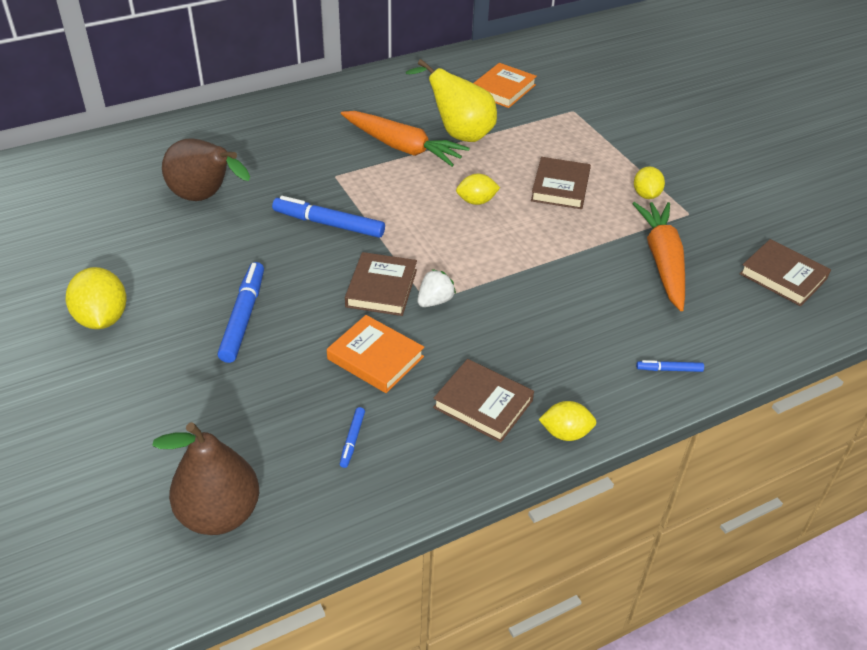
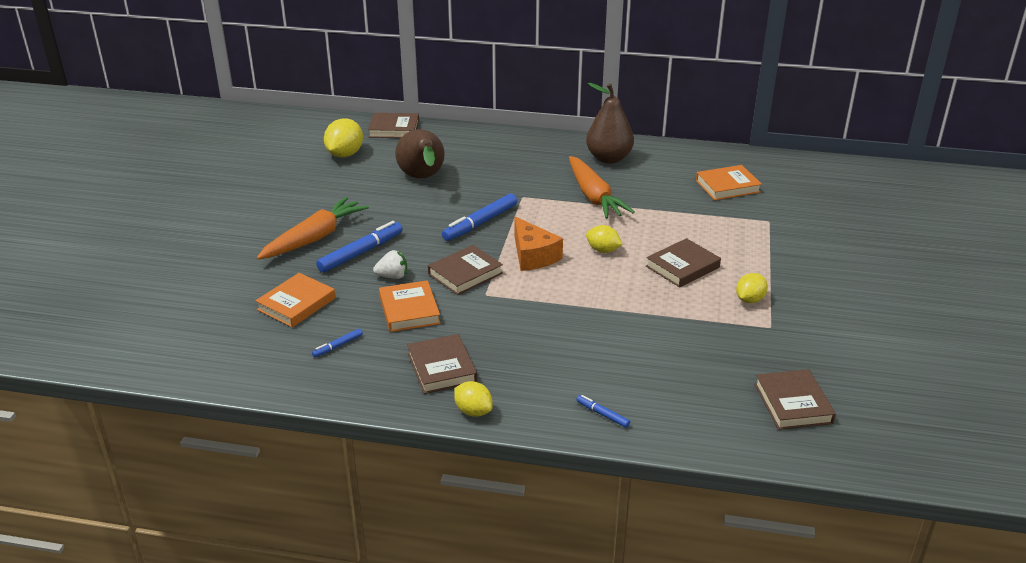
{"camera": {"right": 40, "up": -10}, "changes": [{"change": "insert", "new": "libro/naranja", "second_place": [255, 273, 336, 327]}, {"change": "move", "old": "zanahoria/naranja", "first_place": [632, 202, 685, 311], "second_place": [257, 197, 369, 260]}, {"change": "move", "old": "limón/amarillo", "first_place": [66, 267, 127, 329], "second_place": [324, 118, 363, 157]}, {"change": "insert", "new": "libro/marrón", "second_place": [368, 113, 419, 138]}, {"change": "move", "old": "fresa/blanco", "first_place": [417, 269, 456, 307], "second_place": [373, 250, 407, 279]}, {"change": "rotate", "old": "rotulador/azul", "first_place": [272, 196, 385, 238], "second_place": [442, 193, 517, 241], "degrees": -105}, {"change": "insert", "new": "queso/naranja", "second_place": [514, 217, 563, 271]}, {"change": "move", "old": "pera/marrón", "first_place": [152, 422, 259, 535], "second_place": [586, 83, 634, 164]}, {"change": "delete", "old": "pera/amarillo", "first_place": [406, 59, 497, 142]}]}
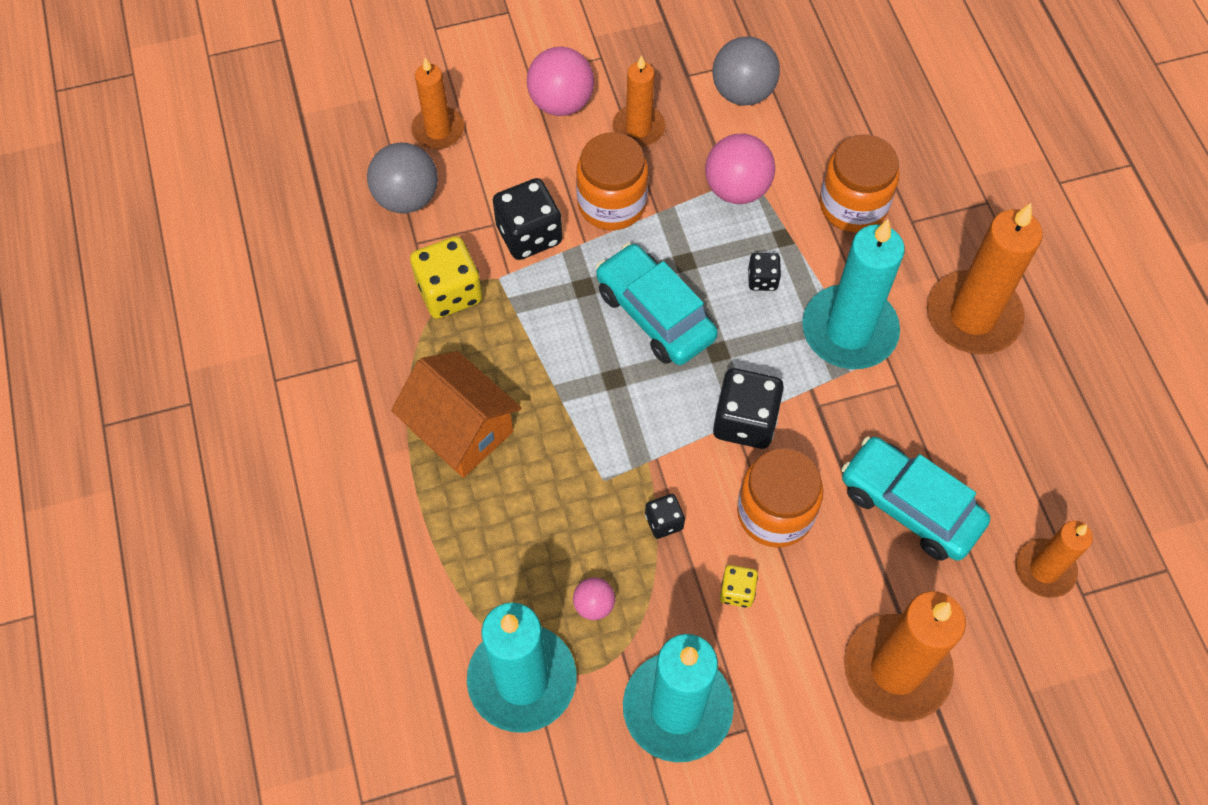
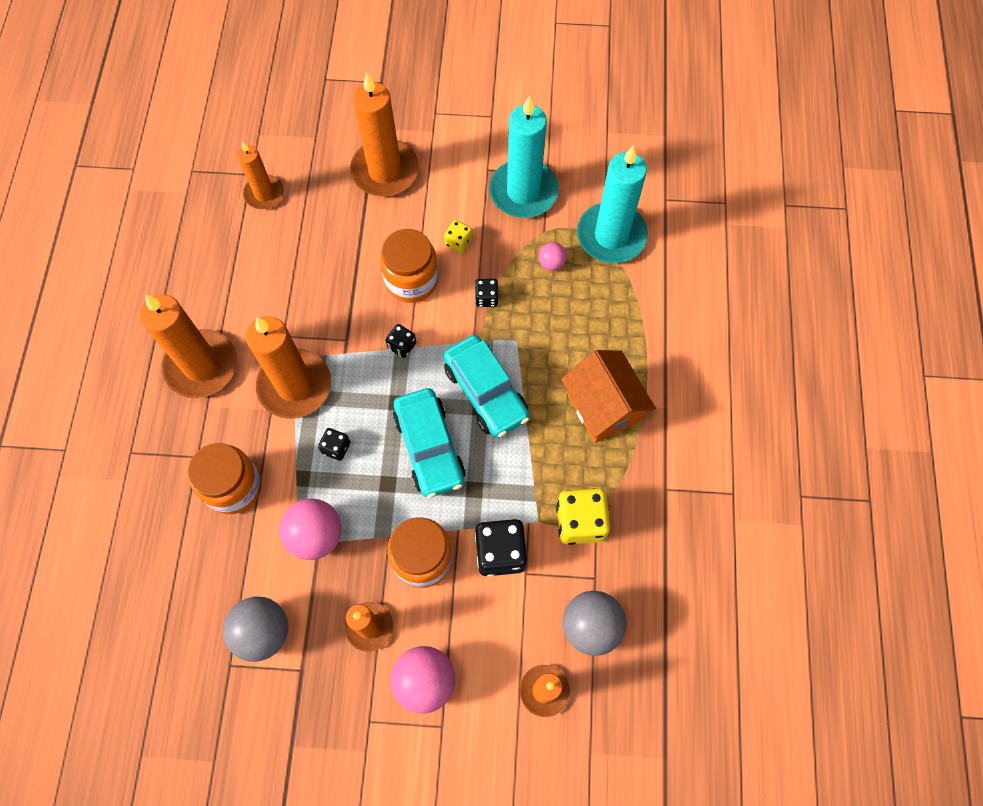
{"camera": {"right": -160, "up": 5}, "changes": [{"change": "recolor", "old": "vela/turquesa", "new": "vela/naranja", "first_place": [802, 219, 905, 369], "second_place": [246, 316, 331, 419]}, {"change": "resize", "old": "dado/negro", "first_place": [713, 368, 784, 449], "second_place": [385, 324, 416, 358], "factor": 0.53}, {"change": "move", "old": "coche/turquesa", "first_place": [841, 436, 990, 561], "second_place": [443, 335, 530, 438]}]}
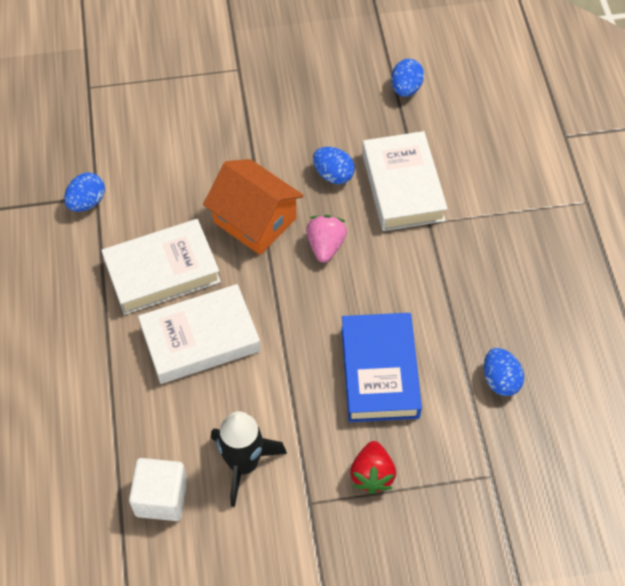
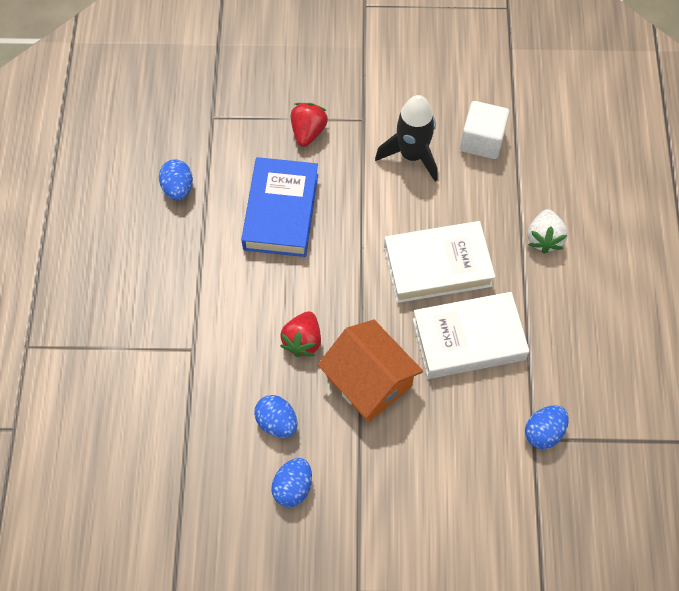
{"camera": {"right": -170, "up": 5}, "changes": [{"change": "move", "old": "huevo/azul", "first_place": [391, 59, 424, 97], "second_place": [271, 458, 312, 507]}, {"change": "recolor", "old": "fresa/rosa", "new": "fresa/rojo", "first_place": [306, 215, 347, 263], "second_place": [280, 311, 321, 357]}, {"change": "insert", "new": "fresa/blanco", "second_place": [527, 209, 568, 254]}, {"change": "delete", "old": "libro/blanco", "first_place": [362, 131, 448, 231]}]}
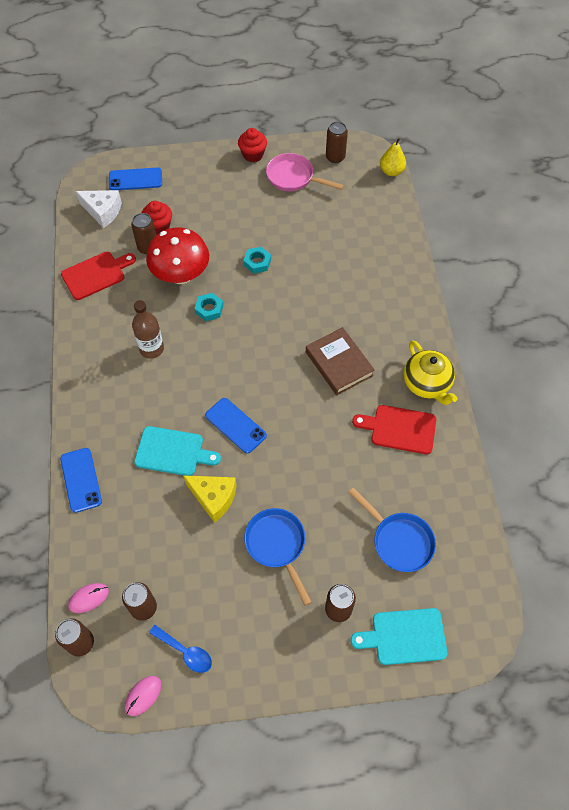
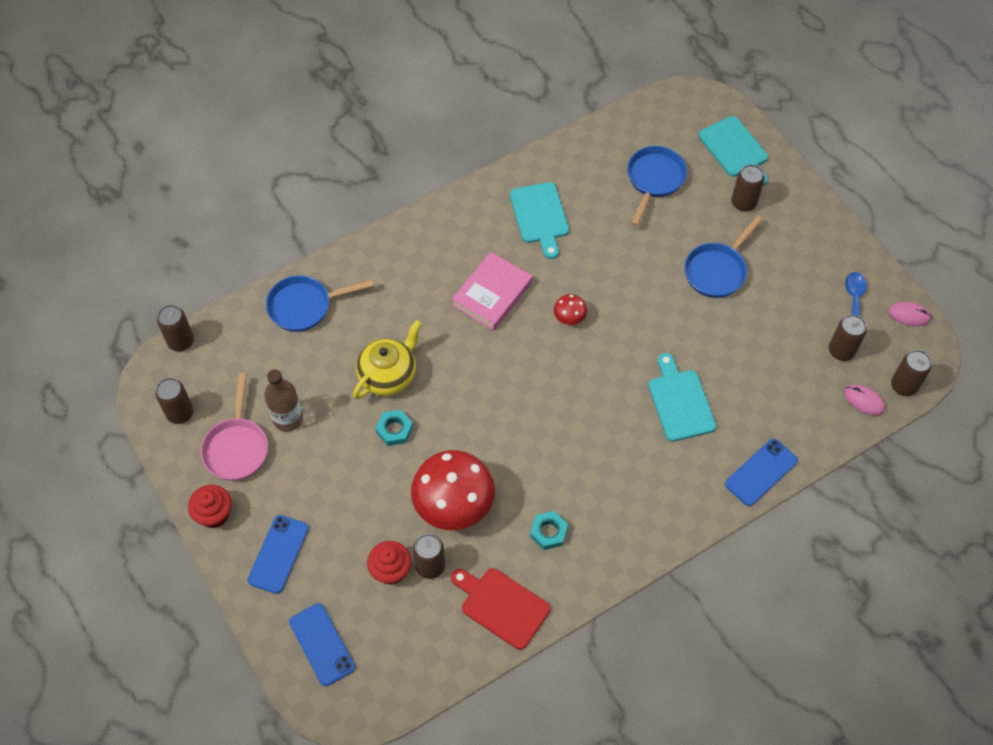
{"camera": {"right": -115, "up": 0}, "changes": [{"change": "replace", "old": "pera/amarillo", "new": "lata/marrón", "first_place": [380, 138, 406, 176], "second_place": [157, 305, 194, 351]}, {"change": "move", "old": "móvil/azul", "first_place": [205, 398, 267, 454], "second_place": [247, 515, 309, 594]}, {"change": "move", "old": "botella/marrón", "first_place": [132, 300, 164, 359], "second_place": [264, 369, 303, 432]}, {"change": "insert", "new": "sartén/azul", "second_place": [266, 275, 374, 332]}, {"change": "move", "old": "tetera/amarillo", "first_place": [404, 340, 457, 405], "second_place": [353, 320, 422, 399]}, {"change": "recolor", "old": "libro/marrón", "new": "libro/rosa", "first_place": [306, 327, 375, 395], "second_place": [452, 252, 532, 330]}, {"change": "recolor", "old": "tabla de cortar/rojo", "new": "tabla de cortar/turquesa", "first_place": [352, 405, 436, 454], "second_place": [510, 182, 569, 259]}, {"change": "move", "old": "tuerca/turquesa", "first_place": [194, 293, 223, 321], "second_place": [530, 511, 568, 550]}, {"change": "insert", "new": "seta/rojo", "second_place": [554, 294, 587, 325]}, {"change": "delete", "old": "queso/blanco", "first_place": [76, 190, 122, 228]}, {"change": "delete", "old": "queso/amarillo", "first_place": [183, 475, 237, 523]}]}
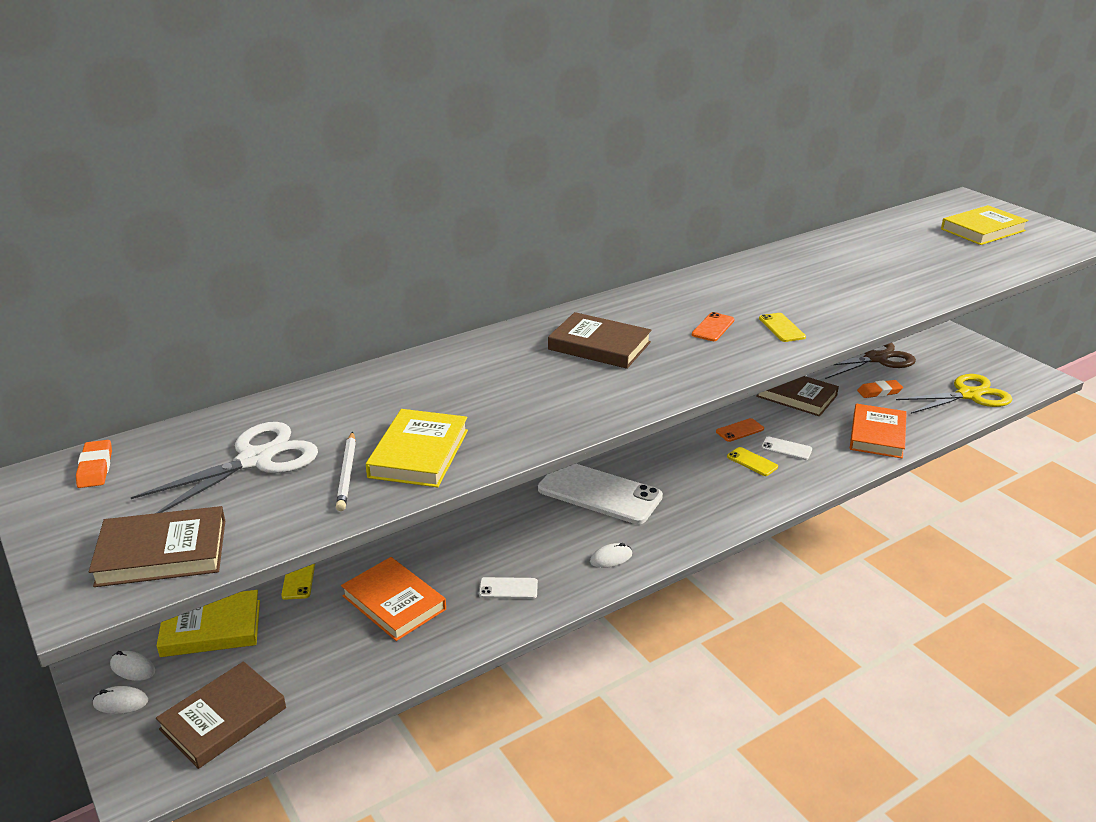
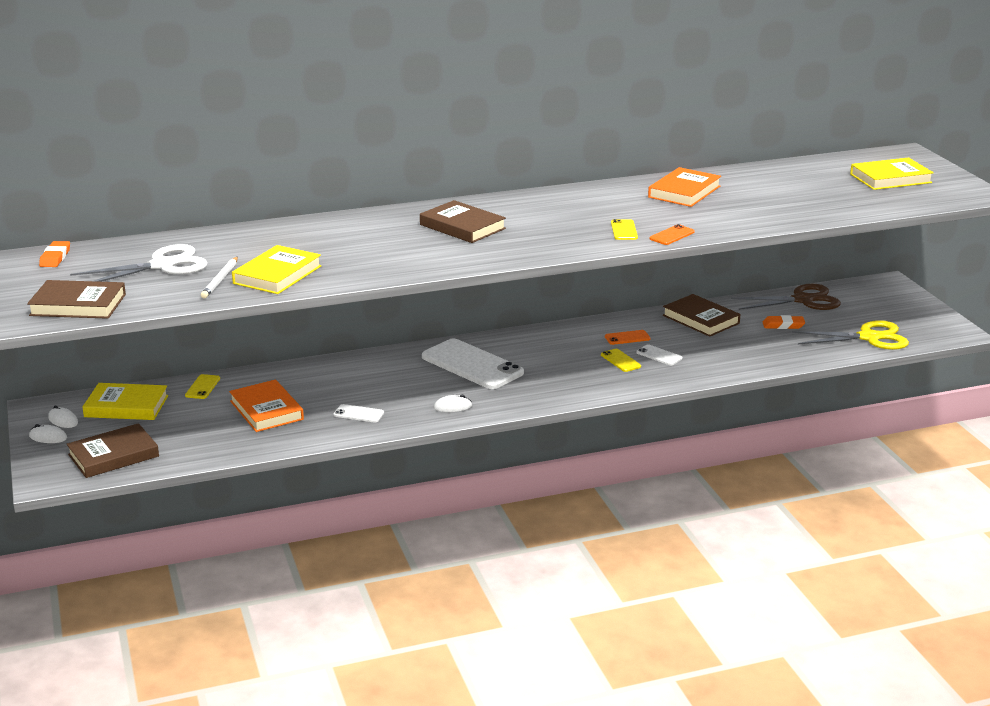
{"camera": {"right": 15, "up": -5}, "changes": [{"change": "move", "old": "libro/naranja", "first_place": [850, 404, 907, 459], "second_place": [648, 167, 721, 207]}, {"change": "move", "old": "móvil/naranja", "first_place": [692, 312, 734, 341], "second_place": [650, 224, 695, 245]}]}
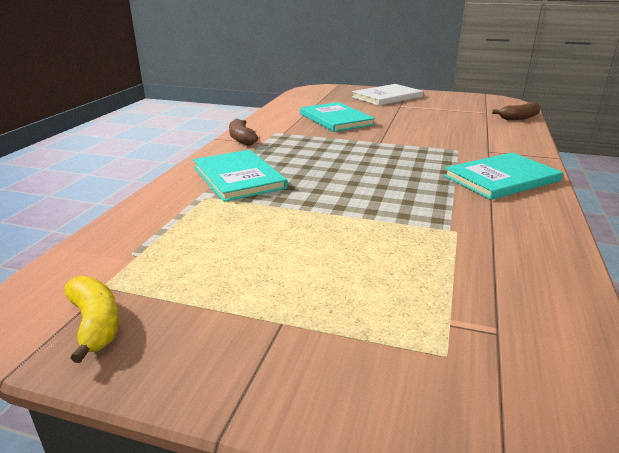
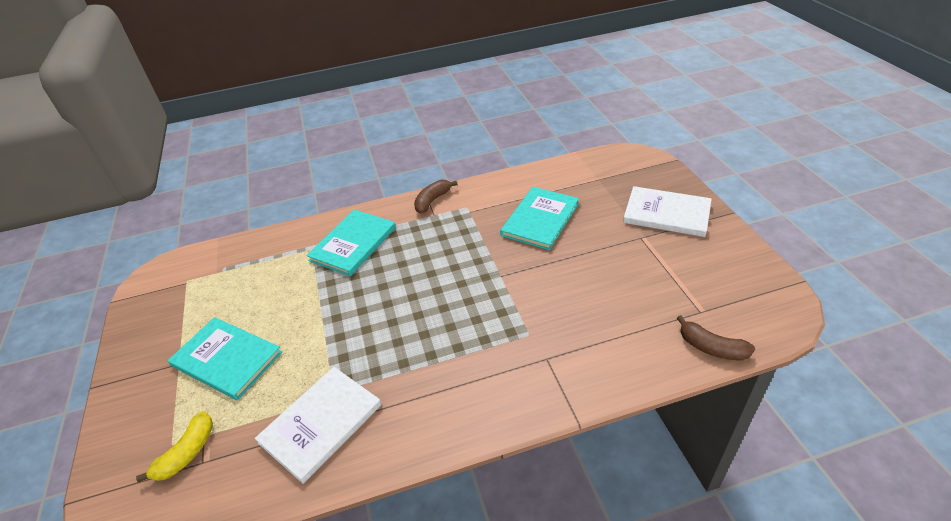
{"camera": {"right": 60, "up": 15}, "changes": [{"change": "move", "old": "plátano/amarillo", "first_place": [65, 276, 119, 363], "second_place": [136, 411, 213, 482]}, {"change": "move", "old": "libro/turquesa", "first_place": [444, 152, 563, 200], "second_place": [168, 317, 282, 400]}, {"change": "insert", "new": "libro/blanco", "second_place": [255, 367, 381, 484]}]}
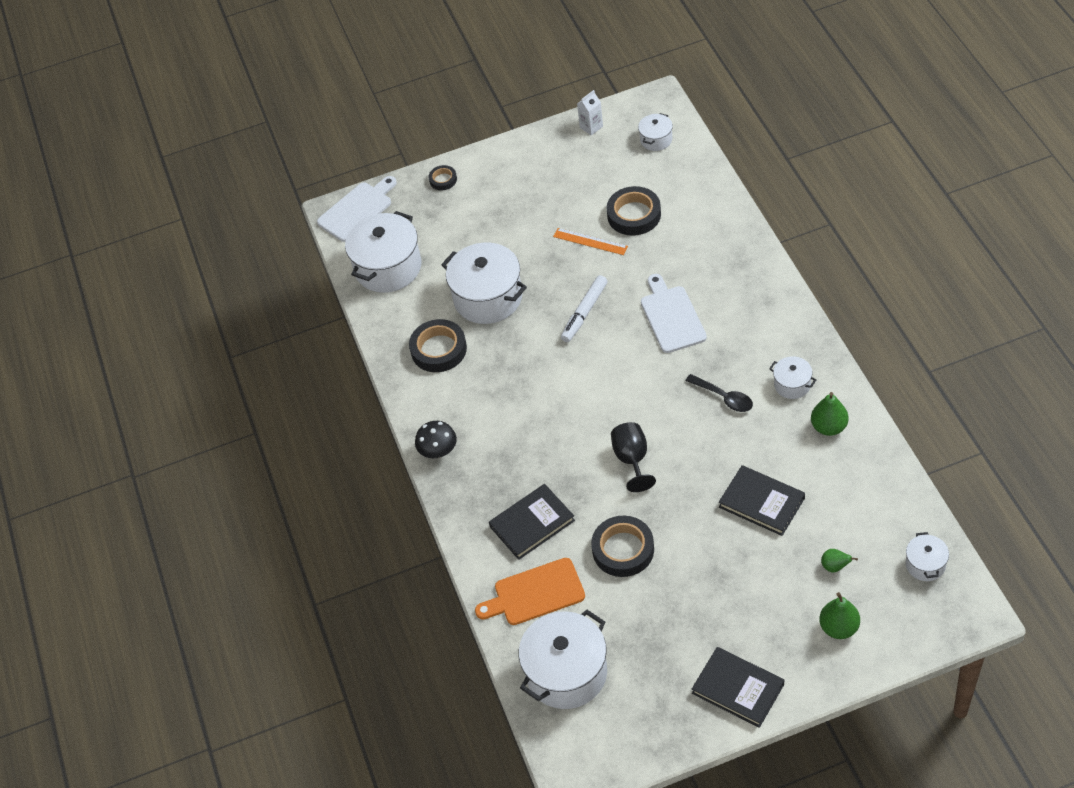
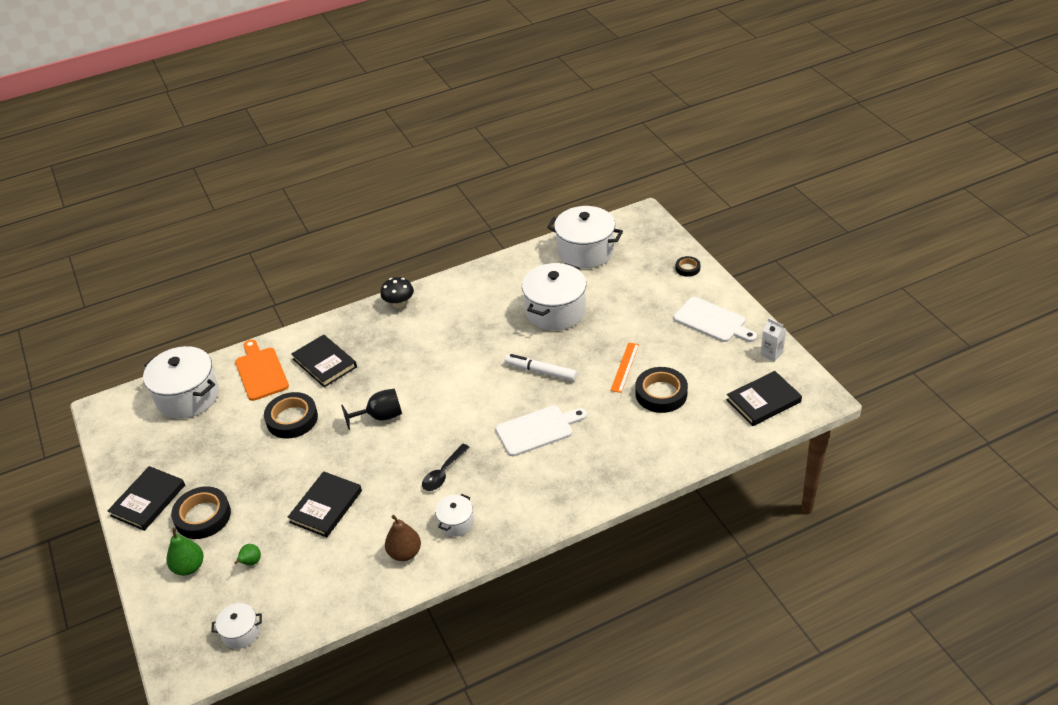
{"camera": {"right": 80, "up": -10}, "changes": [{"change": "move", "old": "cinta adhesiva/negro", "first_place": [409, 319, 467, 372], "second_place": [171, 486, 231, 539]}, {"change": "recolor", "old": "pera/verde", "new": "pera/marrón", "first_place": [811, 392, 848, 436], "second_place": [385, 515, 421, 561]}, {"change": "move", "old": "tabla de cortar/blanco", "first_place": [317, 176, 397, 242], "second_place": [673, 297, 757, 342]}, {"change": "replace", "old": "olla/blanco", "new": "libro/negro", "first_place": [638, 113, 673, 151], "second_place": [726, 371, 802, 426]}]}
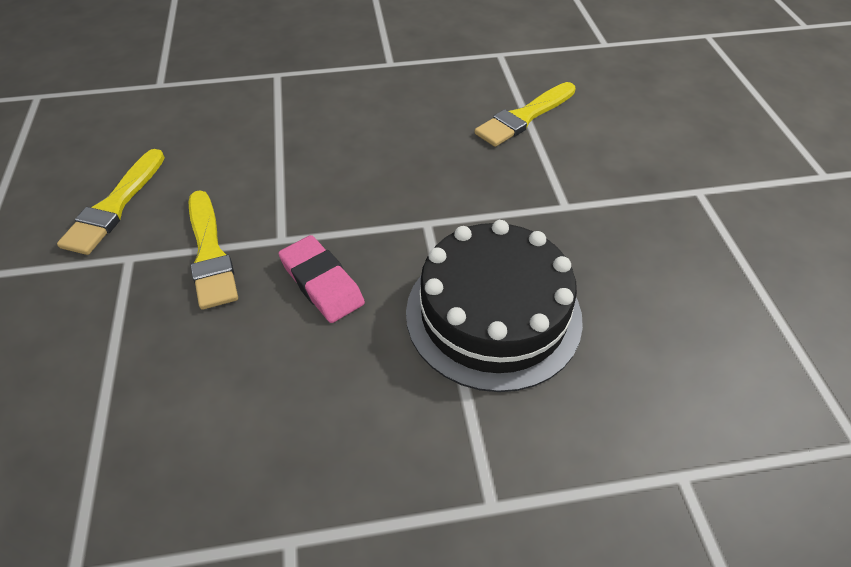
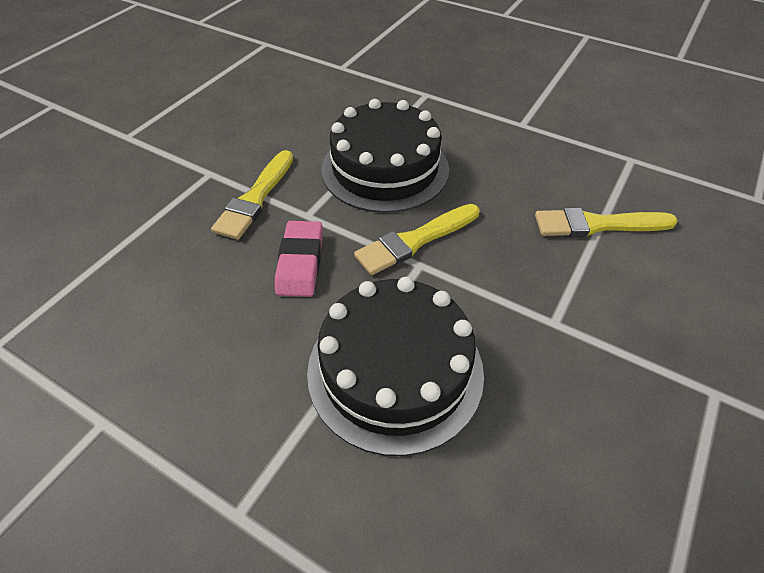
{"camera": {"right": 40, "up": 0}, "changes": [{"change": "insert", "new": "tarta/negro", "second_place": [321, 99, 449, 213]}, {"change": "move", "old": "pincel/amarillo", "first_place": [57, 149, 165, 255], "second_place": [354, 204, 480, 275]}]}
